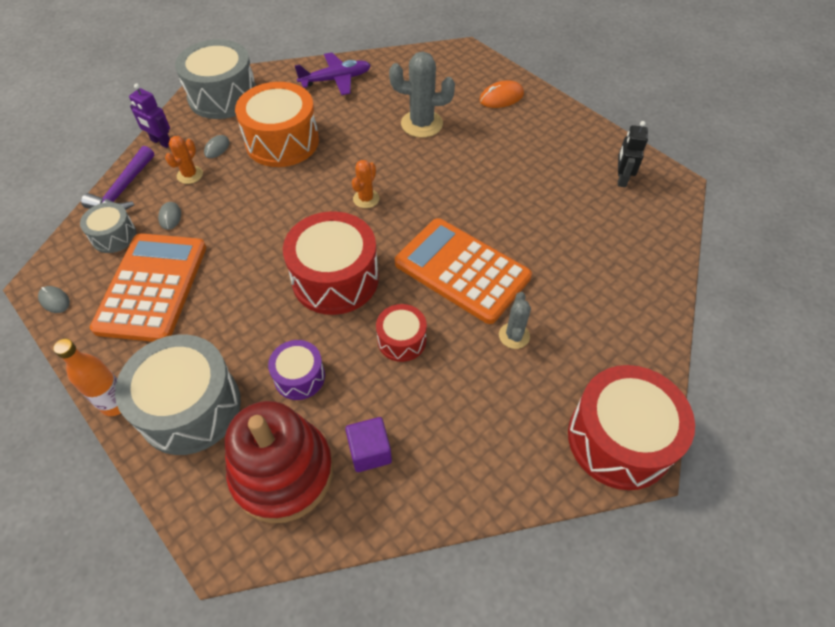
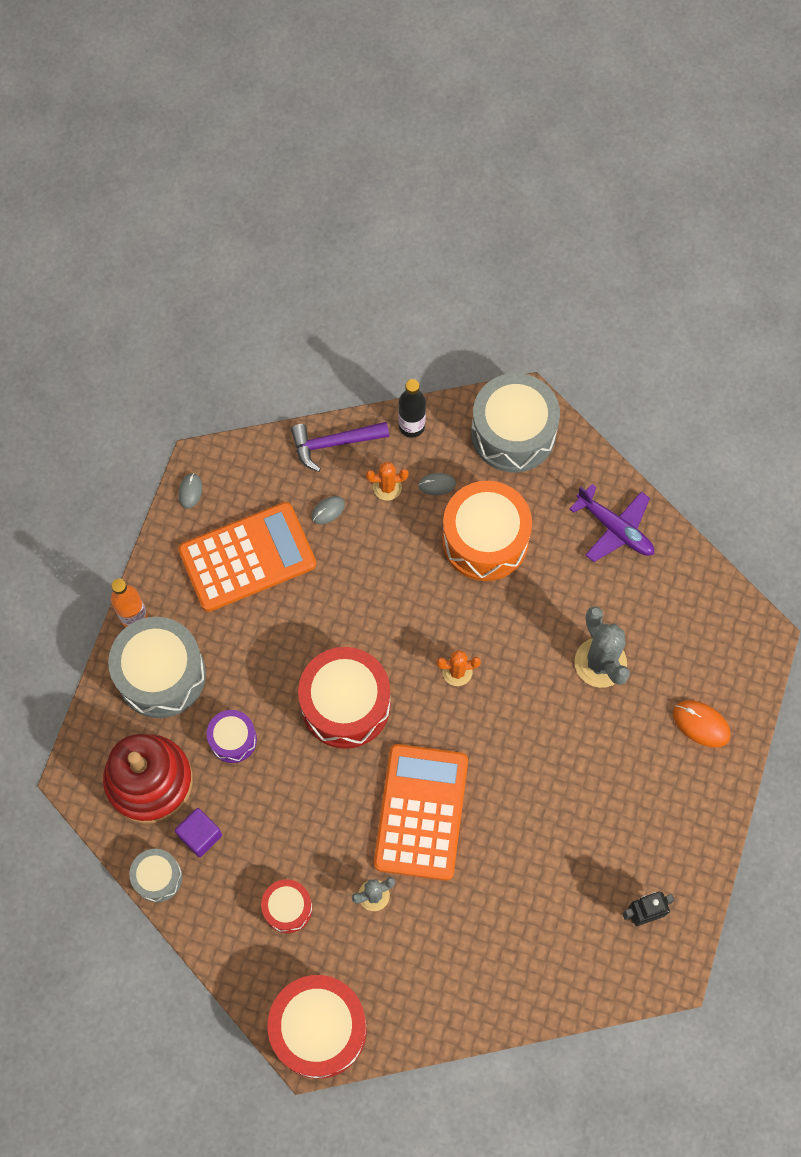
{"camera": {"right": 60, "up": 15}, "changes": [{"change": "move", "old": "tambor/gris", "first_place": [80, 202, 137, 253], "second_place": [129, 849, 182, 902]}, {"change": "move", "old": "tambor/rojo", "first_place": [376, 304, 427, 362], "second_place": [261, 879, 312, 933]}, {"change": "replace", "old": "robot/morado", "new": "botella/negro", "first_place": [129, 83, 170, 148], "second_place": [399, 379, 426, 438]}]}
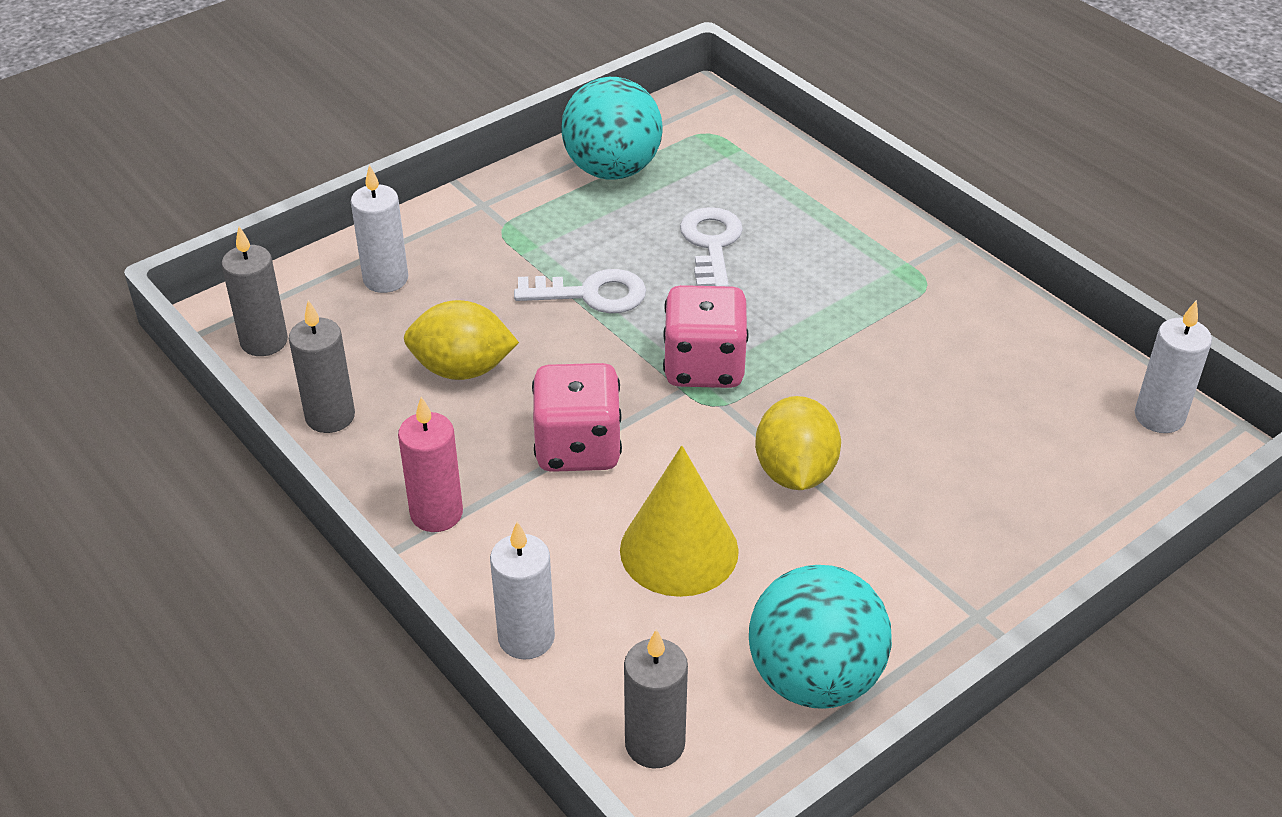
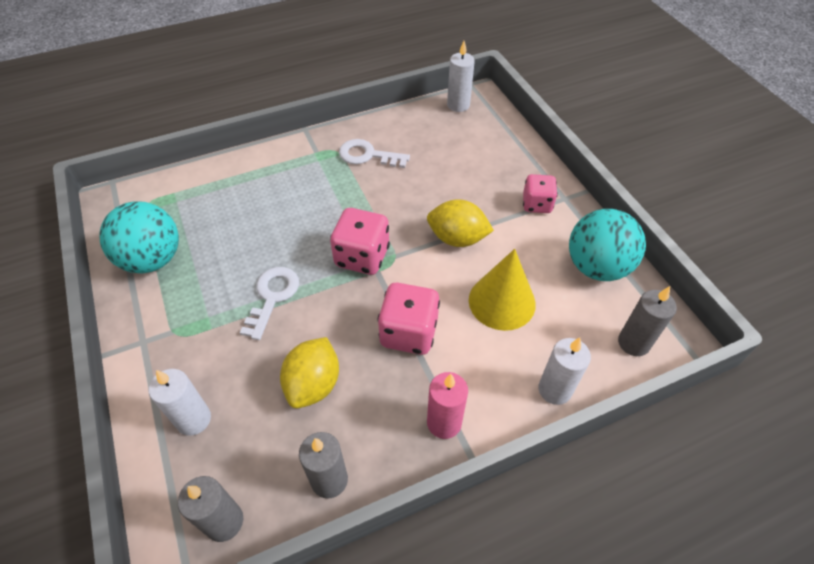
{"camera": {"right": -75, "up": 10}, "changes": [{"change": "move", "old": "llave/blanco", "first_place": [680, 207, 743, 286], "second_place": [339, 139, 410, 168]}, {"change": "insert", "new": "dado/rosa", "second_place": [523, 174, 558, 213]}]}
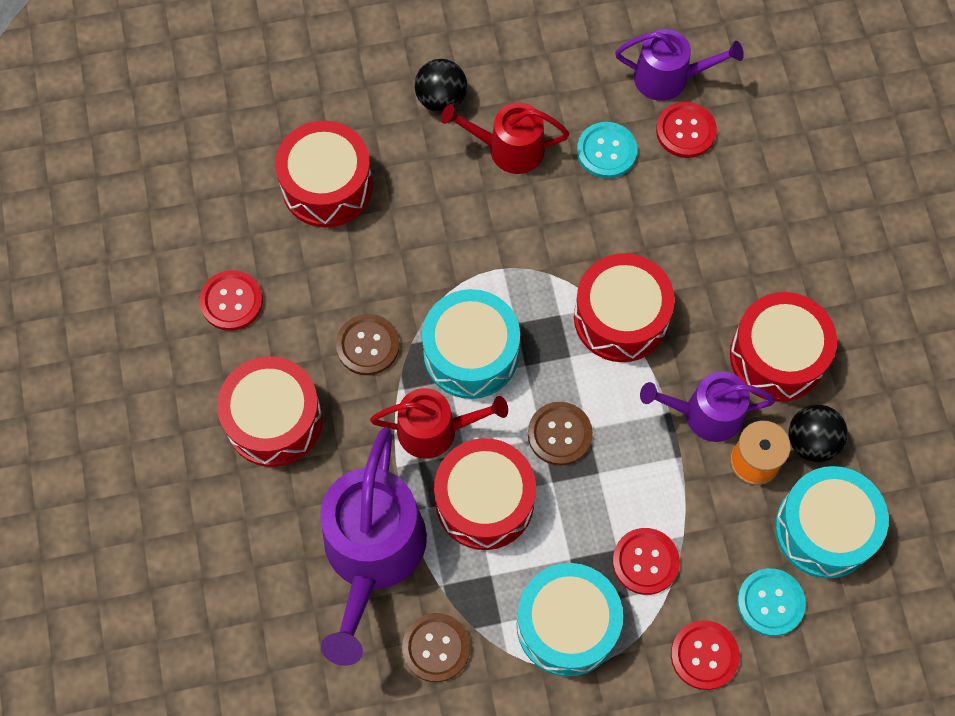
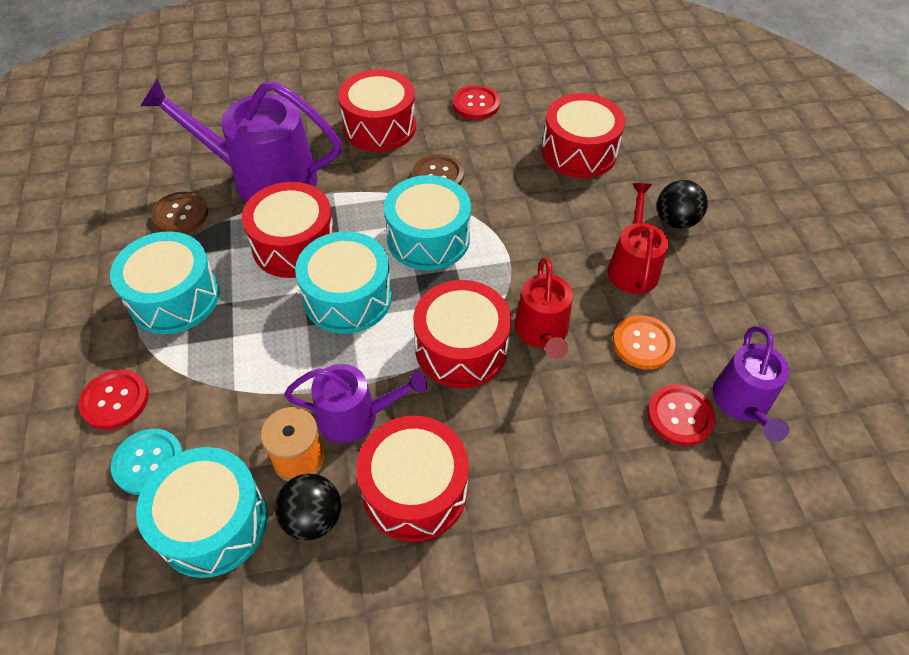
{"camera": {"right": 90, "up": -15}, "changes": [{"change": "rotate", "old": "regadera/morado", "first_place": [640, 371, 776, 442], "second_place": [284, 364, 427, 443], "degrees": 90}, {"change": "replace", "old": "botón/marrón", "new": "tambor/turquesa", "first_place": [528, 402, 593, 466], "second_place": [295, 231, 392, 334]}, {"change": "move", "old": "regadera/rojo", "first_place": [370, 388, 508, 459], "second_place": [514, 257, 573, 359]}, {"change": "recolor", "old": "botón/turquesa", "new": "botón/naranja", "first_place": [577, 122, 637, 178], "second_place": [613, 315, 676, 370]}, {"change": "delete", "old": "botón/rojo", "first_place": [612, 528, 680, 595]}]}
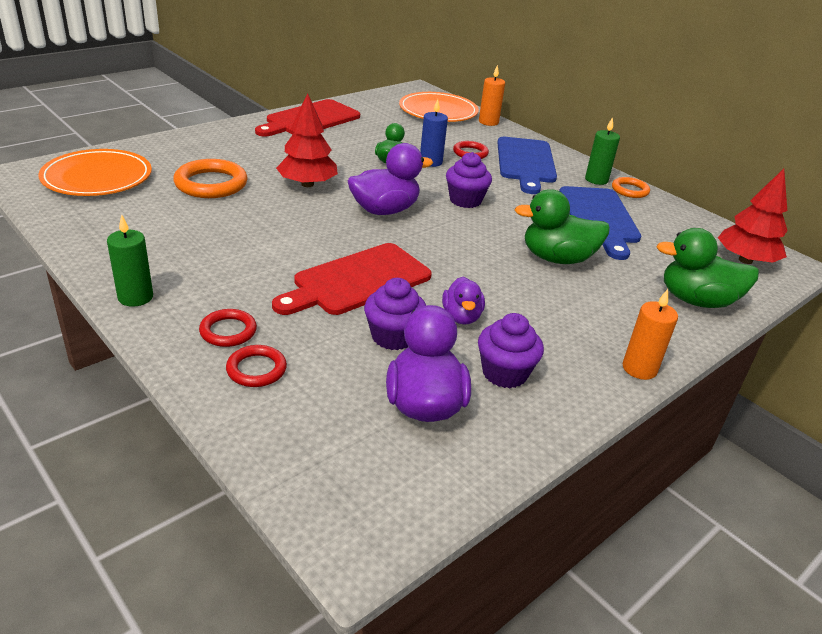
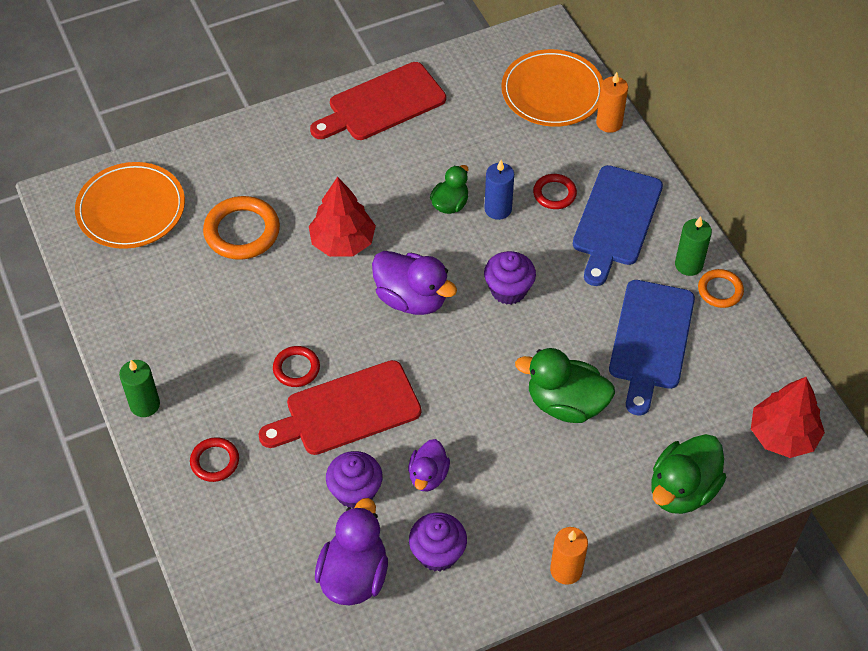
{"camera": {"right": 20, "up": 20}, "changes": [{"change": "move", "old": "anillo/rojo", "first_place": [226, 345, 287, 387], "second_place": [273, 346, 320, 387]}, {"change": "rotate", "old": "pato/morado", "first_place": [348, 143, 433, 215], "second_place": [372, 251, 457, 315], "degrees": 45}, {"change": "rotate", "old": "pato/verde", "first_place": [656, 228, 759, 308], "second_place": [651, 434, 726, 514], "degrees": -75}]}
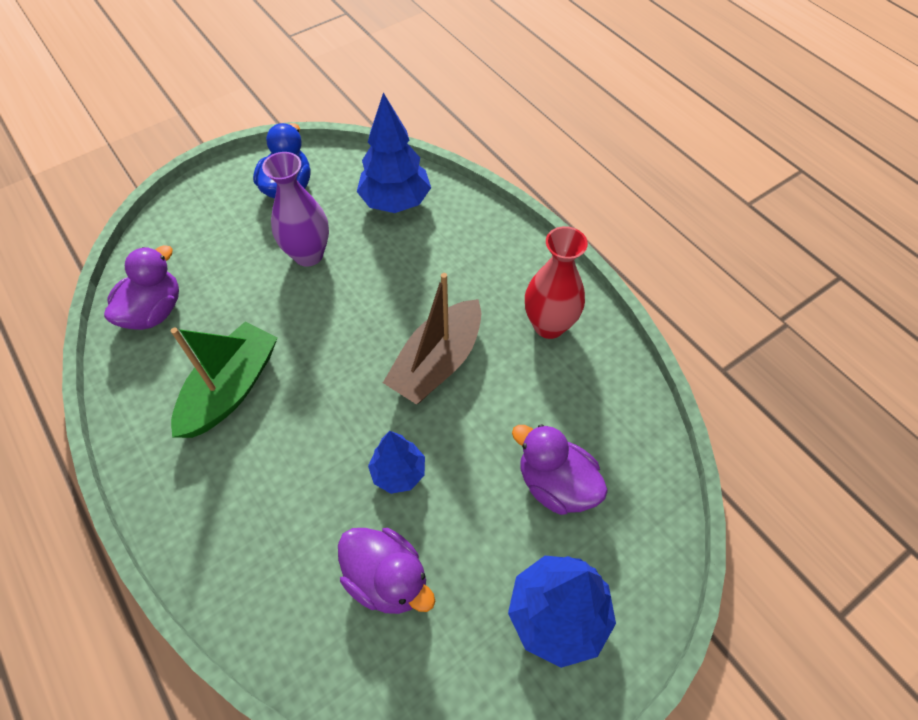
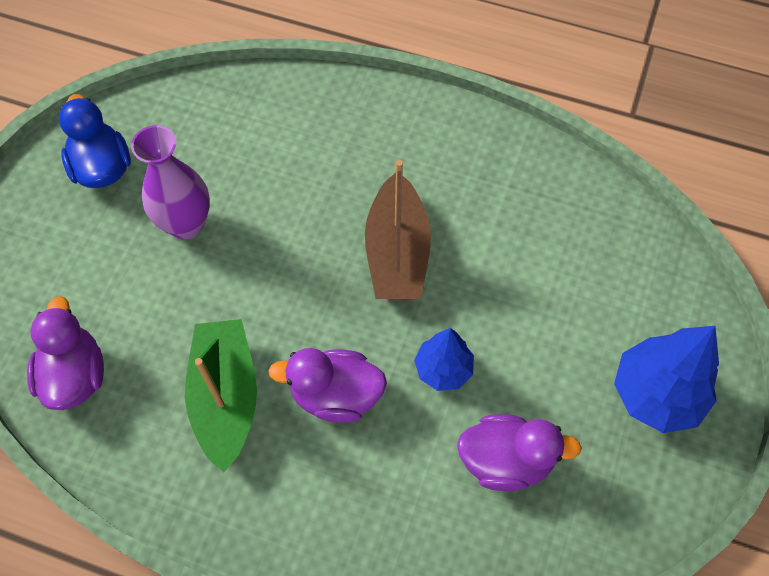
{"camera": {"right": -35, "up": 5}, "changes": [{"change": "move", "old": "pato/morado", "first_place": [512, 424, 608, 515], "second_place": [268, 348, 387, 423]}, {"change": "delete", "old": "árbol/azul", "first_place": [357, 93, 431, 213]}, {"change": "delete", "old": "florero/rojo", "first_place": [525, 226, 588, 339]}]}
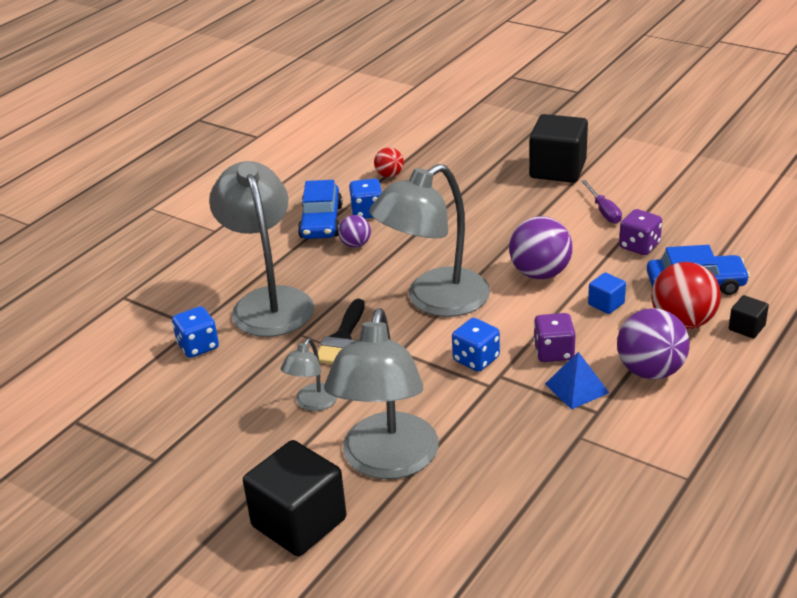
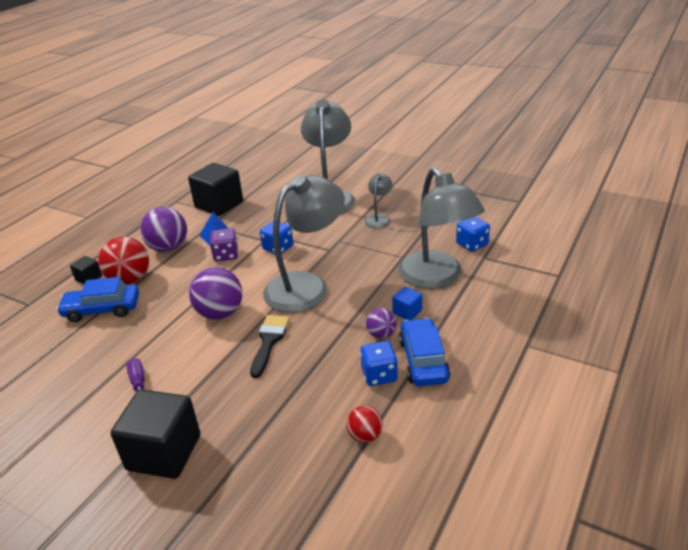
{"camera": {"right": 175, "up": 0}, "changes": [{"change": "move", "old": "cubo/negro", "first_place": [243, 440, 346, 557], "second_place": [188, 163, 243, 216]}, {"change": "move", "old": "pincel/negro", "first_place": [318, 299, 365, 364], "second_place": [250, 315, 290, 378]}, {"change": "move", "old": "cubo/azul", "first_place": [588, 272, 626, 314], "second_place": [392, 287, 422, 320]}, {"change": "delete", "old": "dado/morado", "first_place": [619, 209, 662, 255]}]}
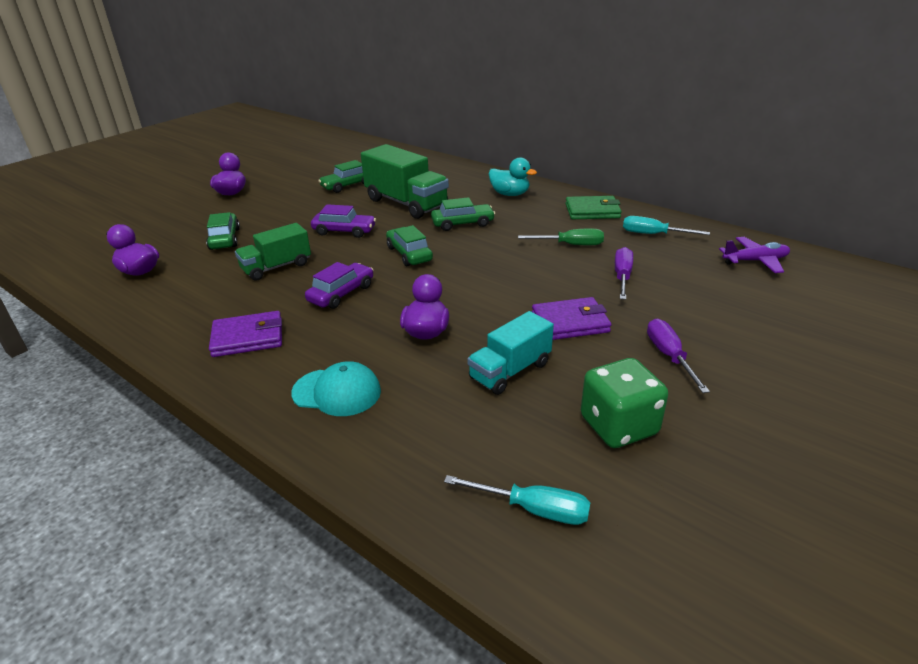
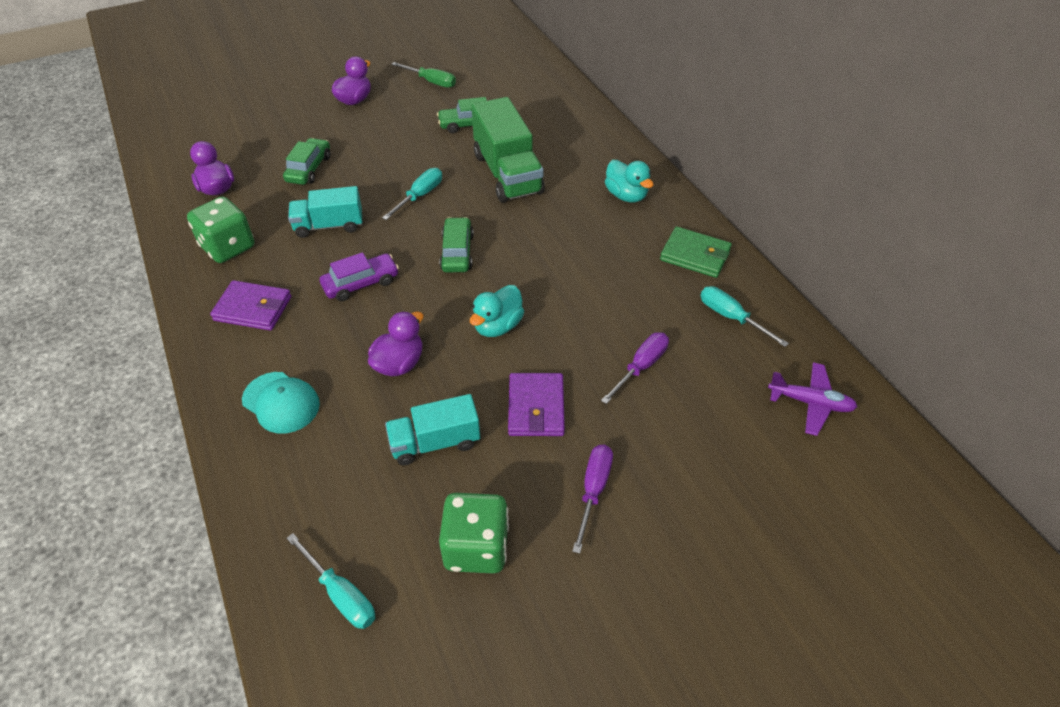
{"camera": {"right": 25, "up": 15}, "changes": [{"change": "insert", "new": "dado/verde", "second_place": [187, 196, 255, 263]}, {"change": "recolor", "old": "camión/verde", "new": "camión/turquesa", "first_place": [235, 223, 311, 281], "second_place": [288, 186, 362, 238]}, {"change": "replace", "old": "coche/morado", "new": "destornillador/turquesa", "first_place": [311, 204, 376, 238], "second_place": [382, 168, 442, 220]}, {"change": "move", "old": "destornillador/verde", "first_place": [518, 229, 604, 245], "second_place": [391, 62, 456, 88]}, {"change": "insert", "new": "pato/turquesa", "second_place": [470, 285, 524, 337]}, {"change": "rotate", "old": "cartera/morado", "first_place": [532, 297, 611, 340], "second_place": [508, 373, 565, 436], "degrees": 75}, {"change": "delete", "old": "coche/verde", "first_place": [431, 197, 495, 231]}]}
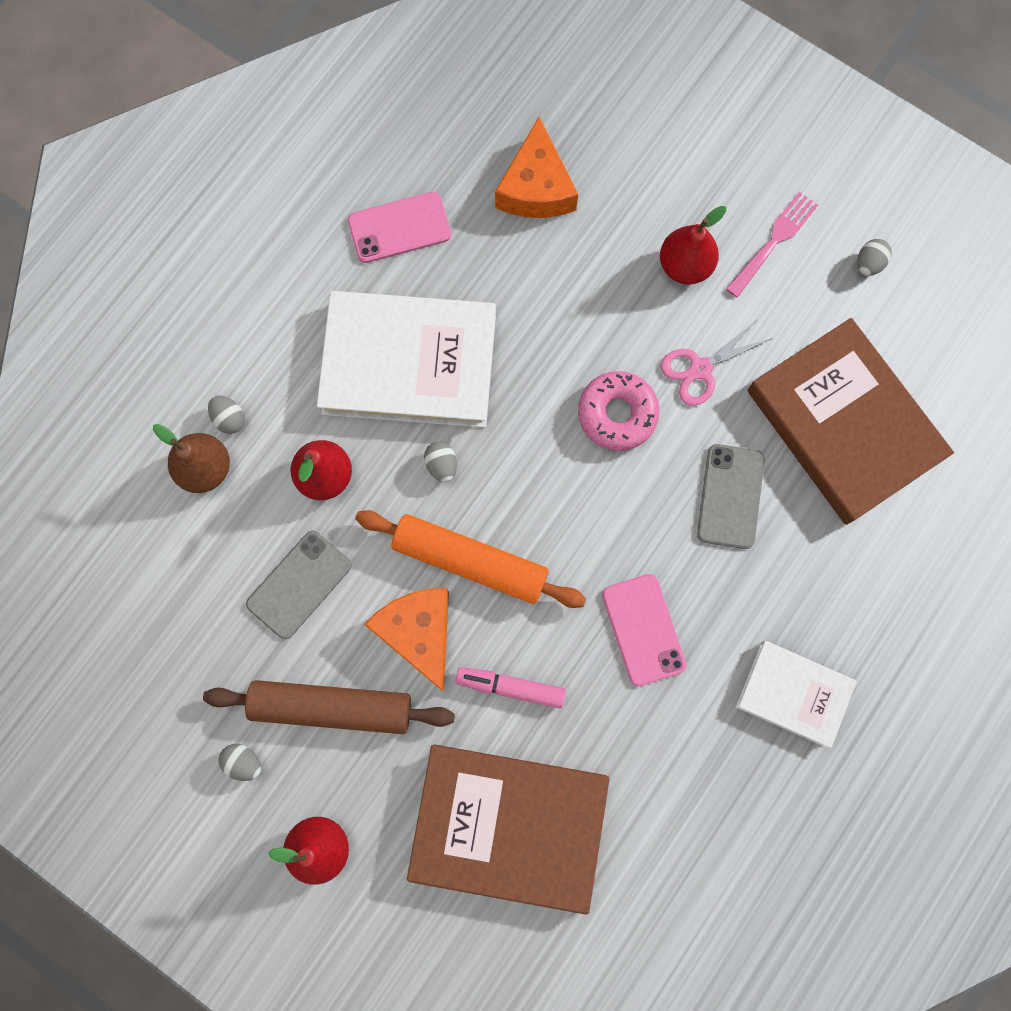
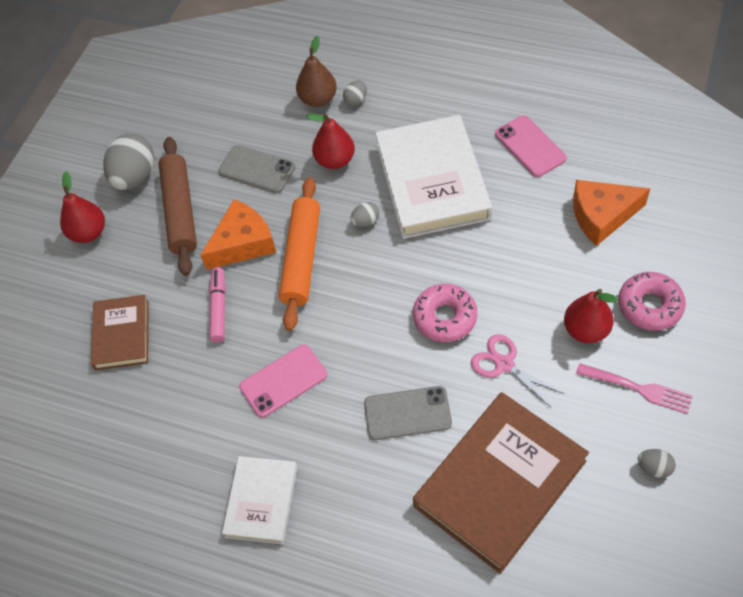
{"camera": {"right": 80, "up": -20}, "changes": [{"change": "resize", "old": "libro/marrón", "first_place": [407, 745, 610, 914], "second_place": [91, 295, 149, 371], "factor": 0.56}, {"change": "resize", "old": "huevo/gris", "first_place": [218, 744, 261, 781], "second_place": [104, 134, 154, 190], "factor": 2.11}, {"change": "insert", "new": "rosquilla/rosa", "second_place": [618, 272, 686, 331]}]}
